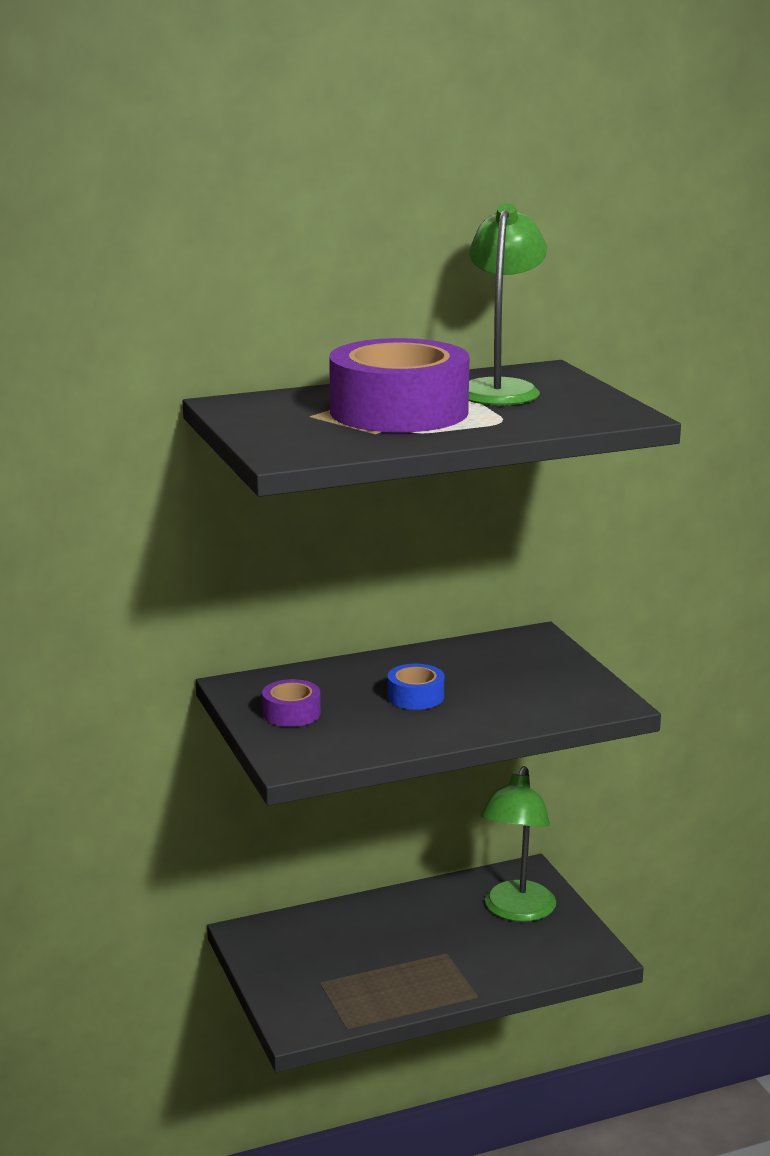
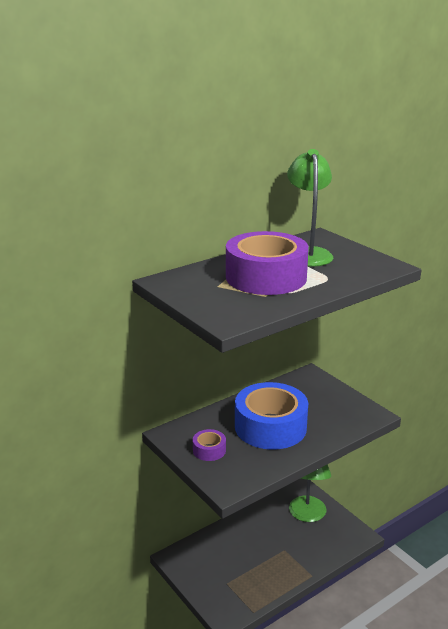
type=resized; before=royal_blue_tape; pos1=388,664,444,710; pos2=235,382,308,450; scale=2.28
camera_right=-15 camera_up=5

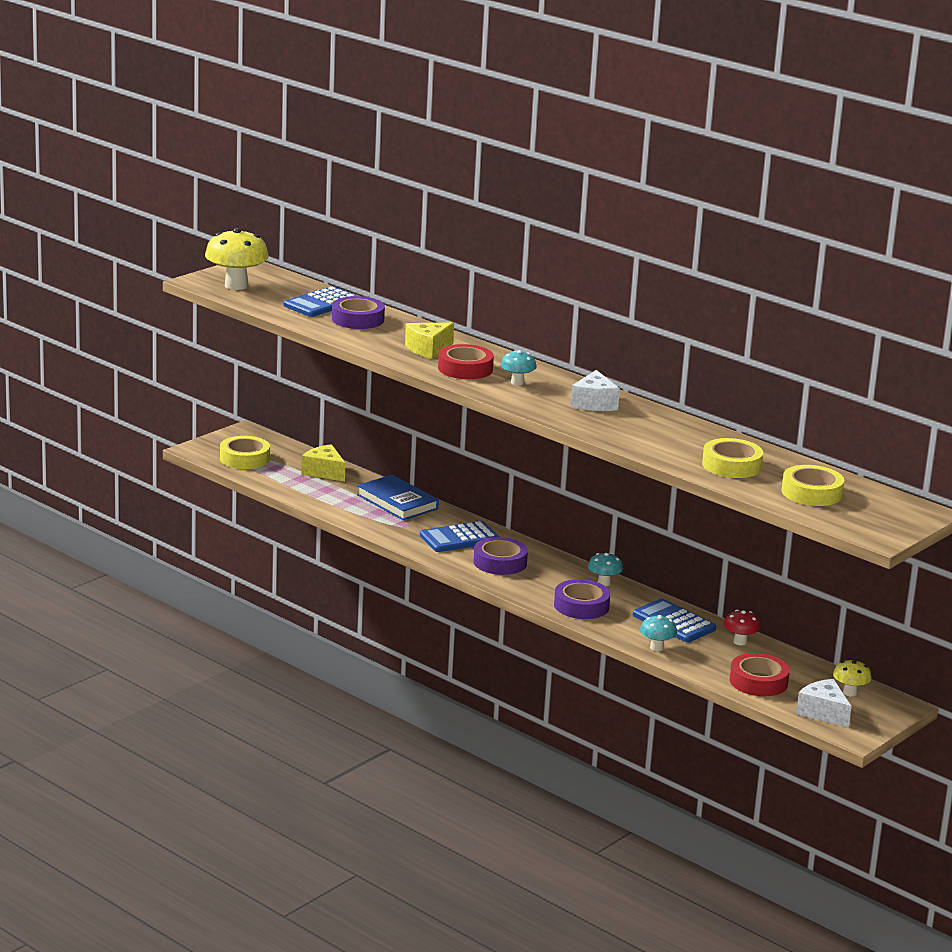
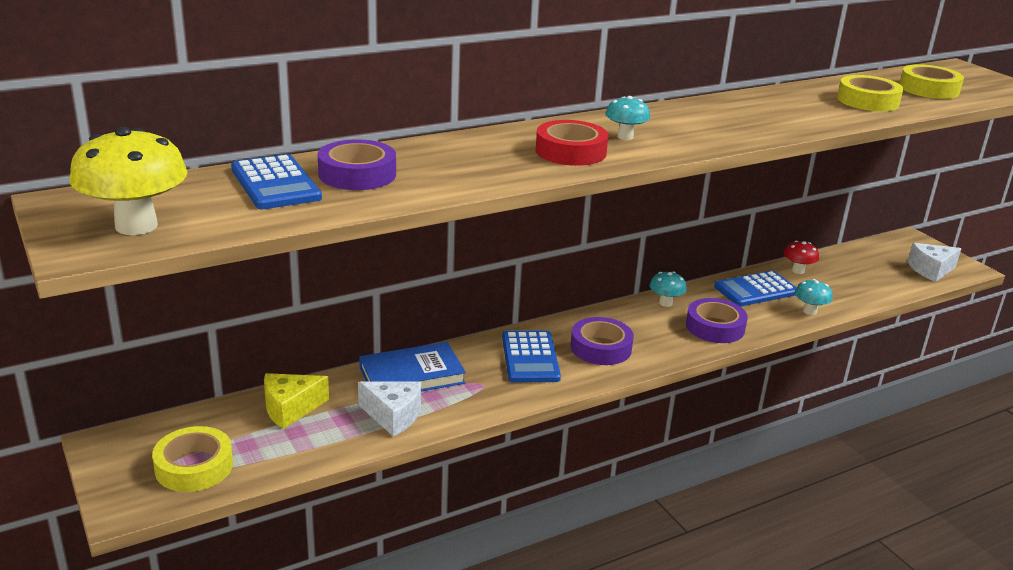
type=removed; before=golden_piece_of_cheese; pos1=405,322,454,359
type=removed; before=scarlet_tape; pos1=729,653,790,696
type=removed; before=golden_fungus; pos1=833,659,872,696
type=moved; before=white_piece_of_cheese; pos1=571,370,620,411; pos2=358,382,421,437
camera_right=-70 camera_up=5

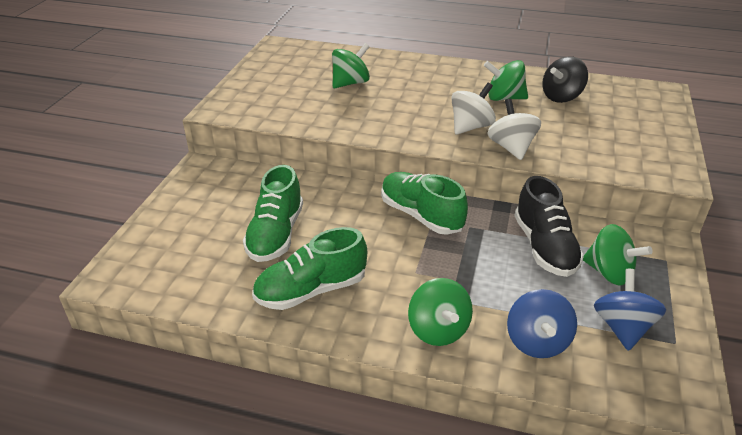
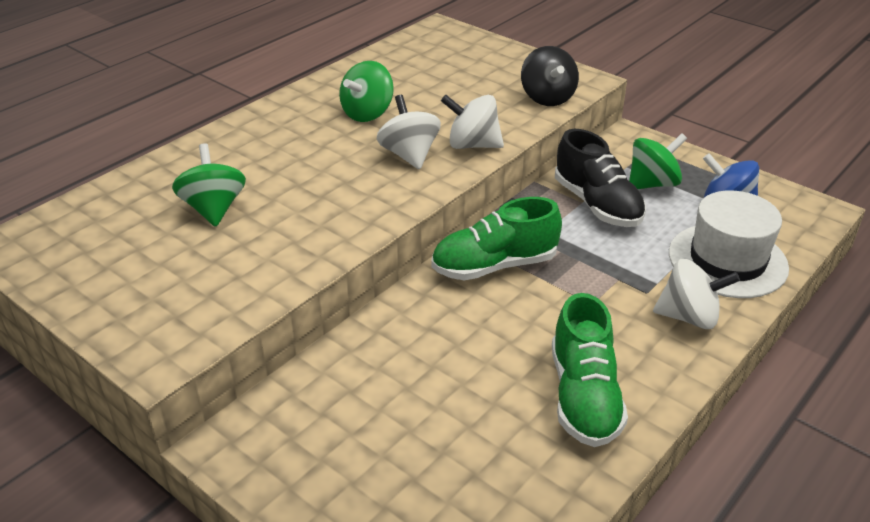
type=removed; before=leaf-green_sneaker; pos1=243,165,303,262
type=moved; before=ebony_toy_top; pos1=542,56,588,103; pos2=521,46,579,106
type=replaced; before=royal_blue_toy_top; after=white_hat; pos1=507,289,577,358; pos2=669,191,789,298
type=recoloured; before=leaf-green_toy_top; after=white_toy_top; pos1=408,278,473,346; pos2=653,259,740,329
type=turned; before=ebony_sneaker; pos1=514,176,584,277; pos2=555,129,646,227; turn=45
camera_right=-65 camera_up=0

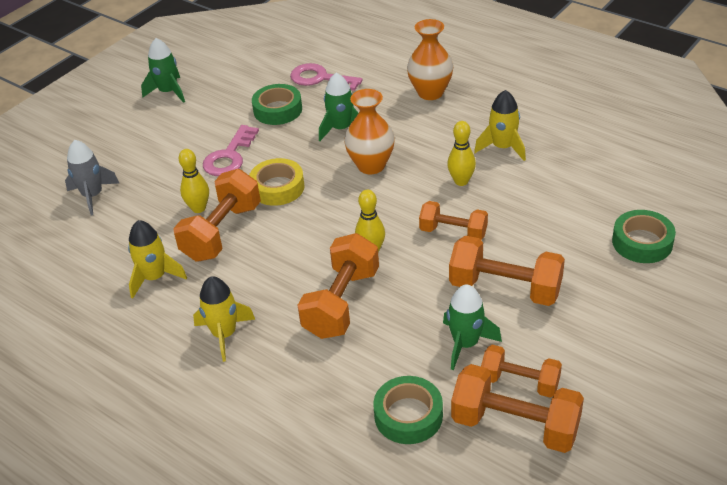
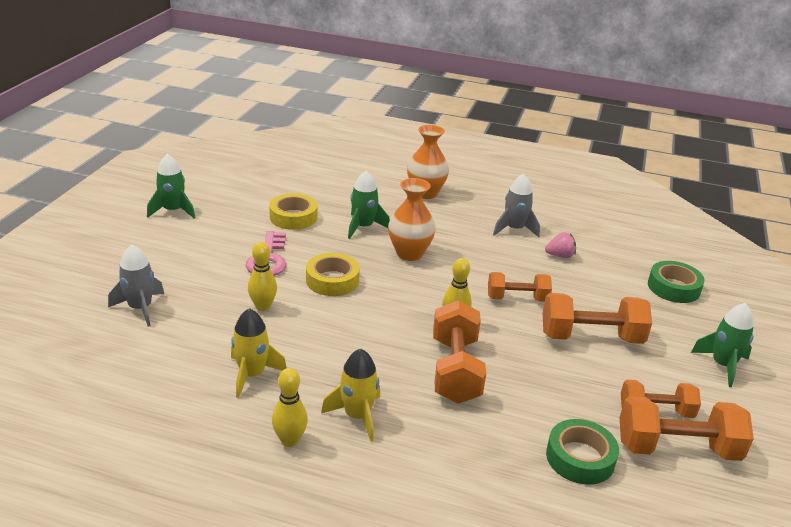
type=removed; before=bright_orange_hand_weight; pos1=173,169,261,262
type=removed; before=rose-pink_key; pos1=290,63,362,91
type=added; after=rose-pink_strawberry; pos2=545,232,576,258
type=moved; before=leaf-green_toy_rocket; pos1=443,284,502,370; pos2=691,303,754,388
type=moved; before=golden_tenpin; pos1=447,121,476,186; pos2=272,368,308,447
type=recoloured; before=leaf-green_tape; after=golden_tape; pos1=252,84,302,125; pos2=269,193,318,230
type=recoloured; before=golden_toy_rocket; after=gray_toy_rocket; pos1=474,90,526,161; pos2=493,174,540,237
camera_right=-25 camera_up=-10

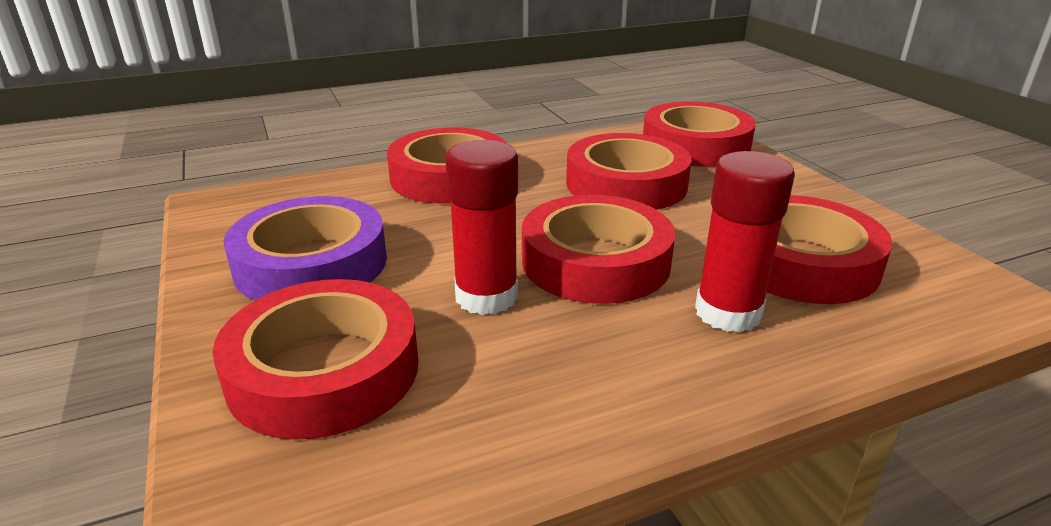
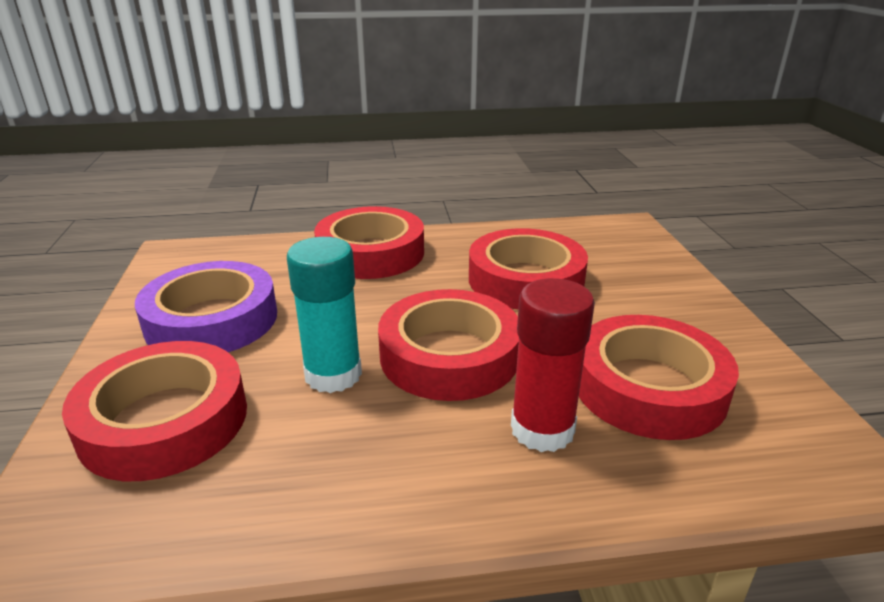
type=removed; before=scarlet_tape; pos1=643,101,756,167
type=recoloured; before=scarlet_glue_stick; after=turquoise_glue_stick; pos1=445,140,518,315; pos2=287,237,362,393
camera_right=15 camera_up=0

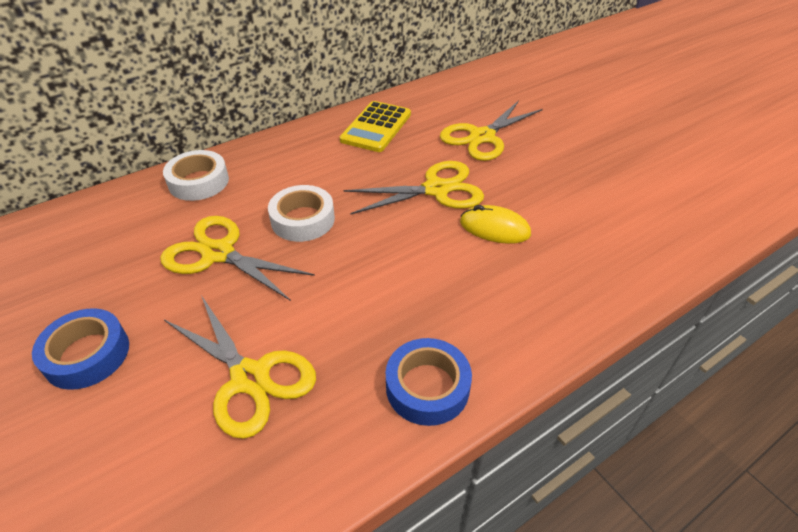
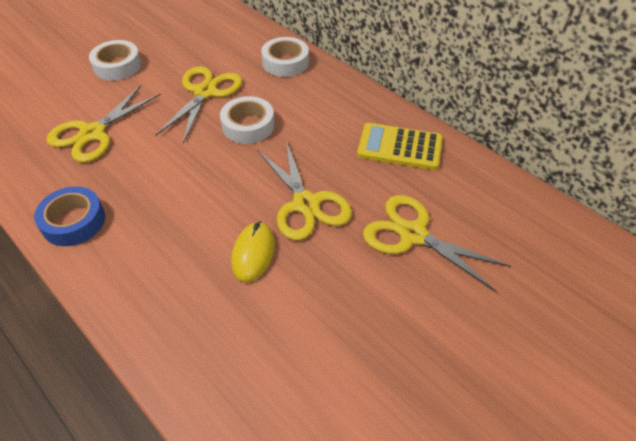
type=recoloured; before=royal_blue_tape; after=white_tape; pos1=32,308,129,390; pos2=89,40,142,80
camera_right=80 camera_up=5

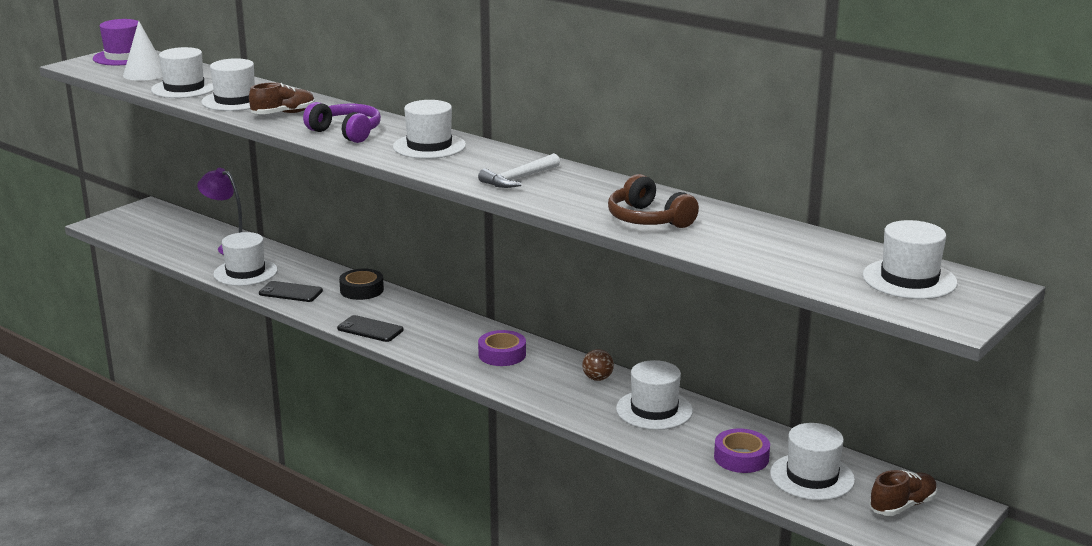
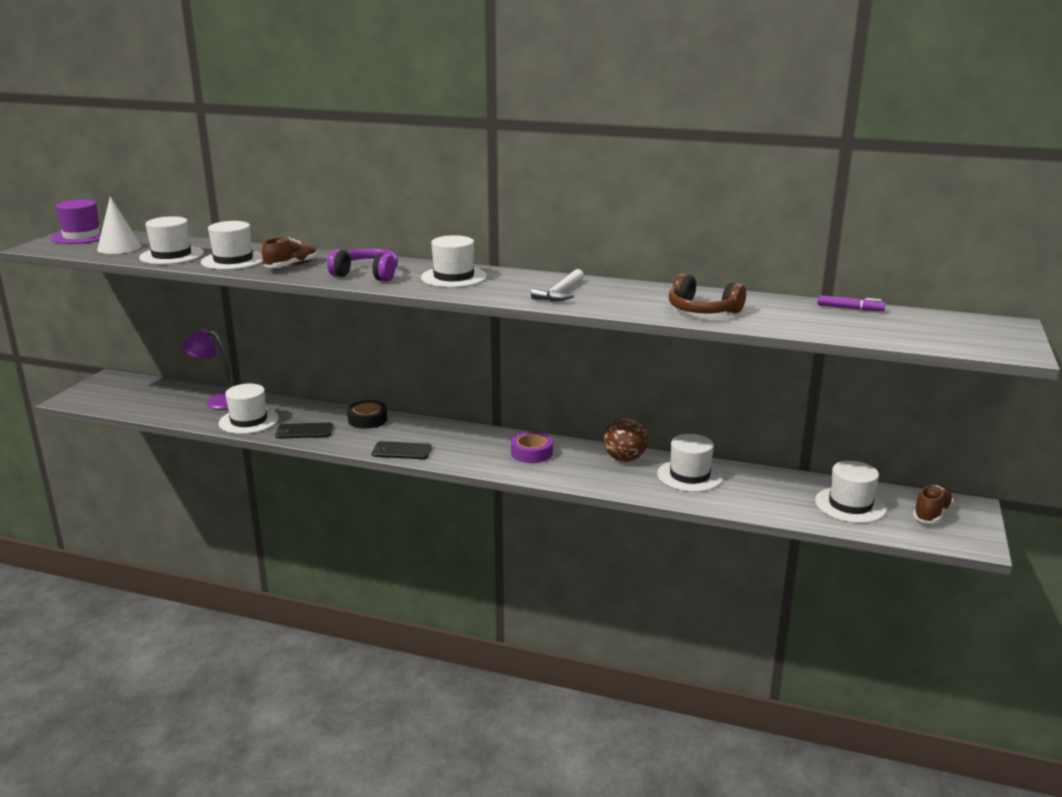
type=removed; before=royal_purple_tape; pos1=714,429,770,473
type=removed; before=white_hat; pos1=863,220,957,299
type=added; after=royal_purple_marker; pos2=817,295,886,311
type=resized; before=brown_play_ball; pos1=582,349,614,381; pos2=603,417,648,462; scale=1.65
camera_right=-20 camera_up=0

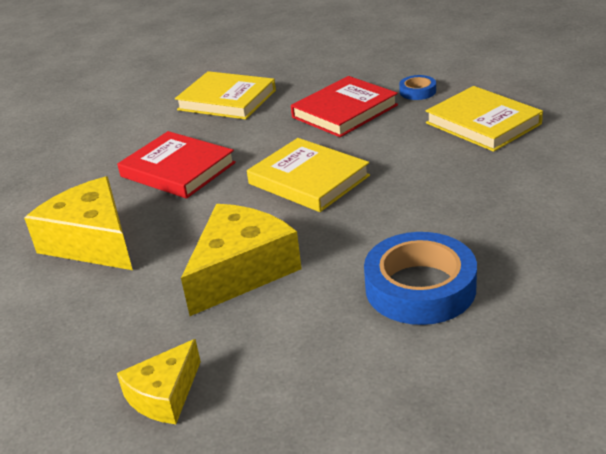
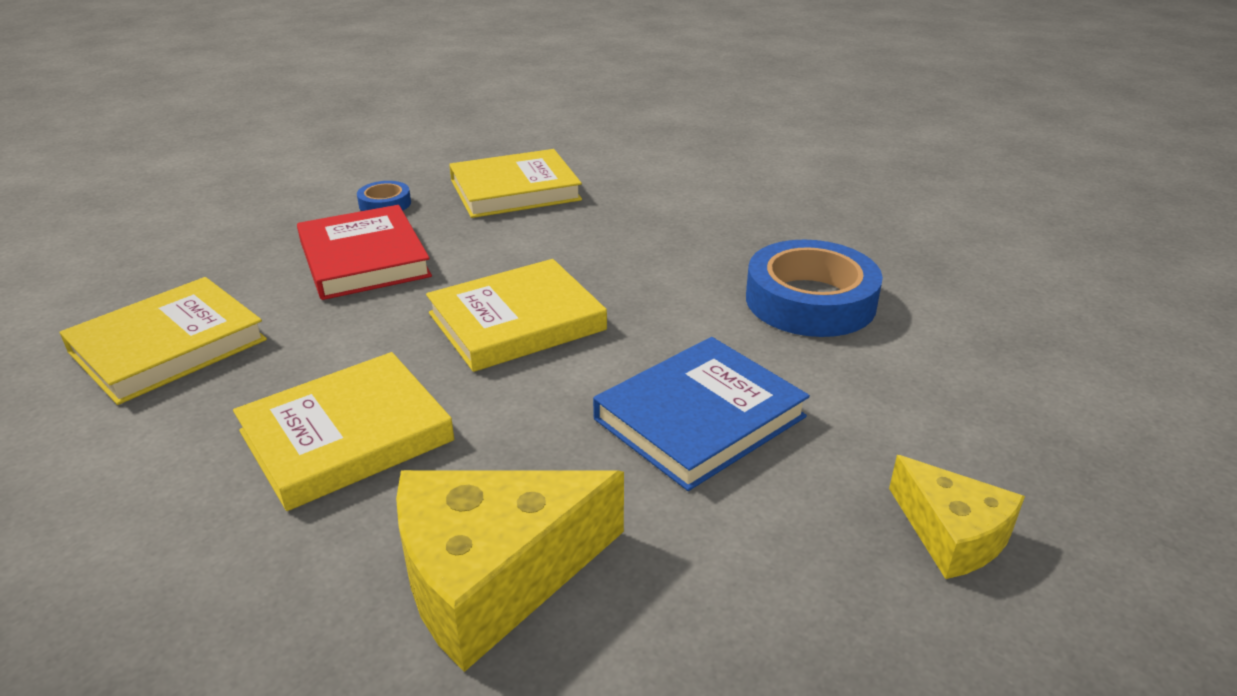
type=replaced; before=golden_piece_of_cheese; after=royal_blue_hardback; pos1=181,204,302,316; pos2=593,337,810,491
type=recoloured; before=scarlet_hardback; after=golden_hardback; pos1=117,131,236,199; pos2=233,352,454,511
camera_right=-75 camera_up=0

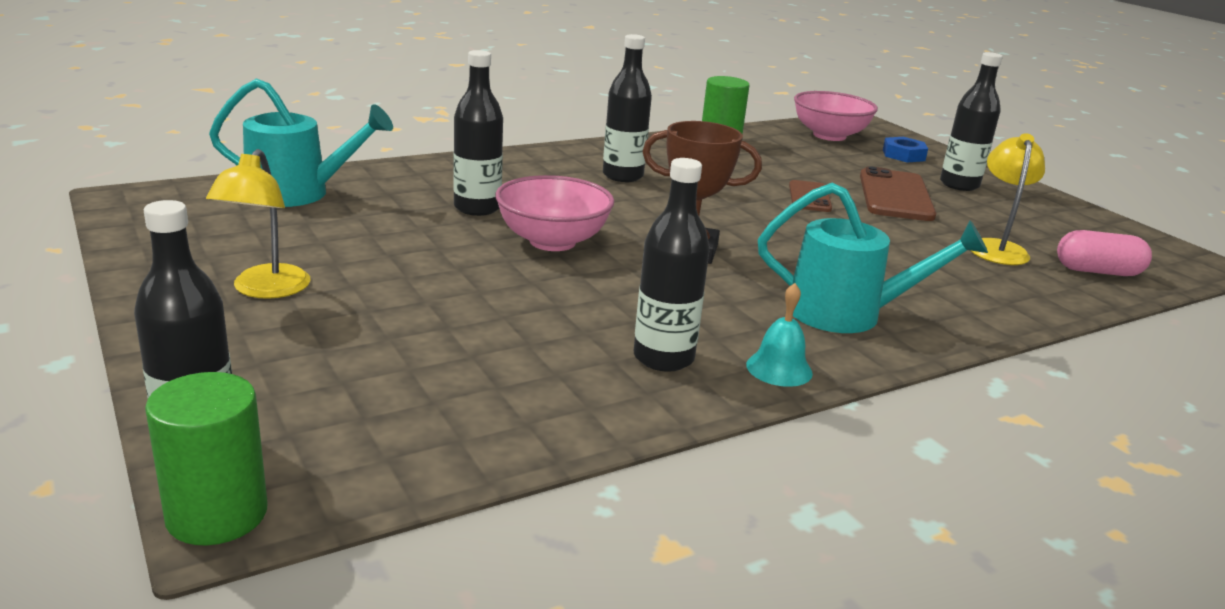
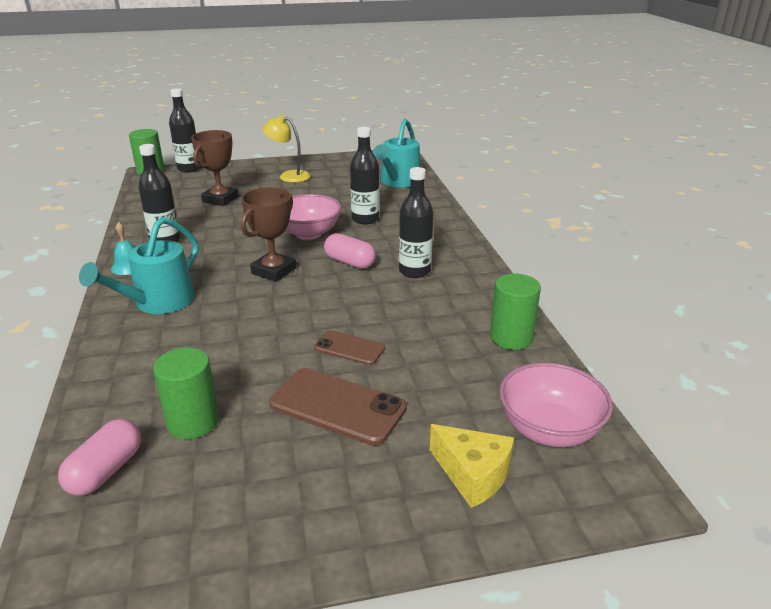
type=removed; before=ebony_bottle; pos1=940,52,1002,191
type=added; after=brown_prize_cup; pos2=191,130,239,206
type=added; after=rose-pink_capsule; pos2=324,233,376,269
type=replaced; before=royal_blue_nut; after=golden_piece_of_cheese; pos1=883,137,928,162; pos2=430,424,514,508
type=replaced; before=golden_reading_lamp; after=leaf-green_cylinder; pos1=971,133,1045,265; pos2=153,348,219,439
camera_right=110 camera_up=5

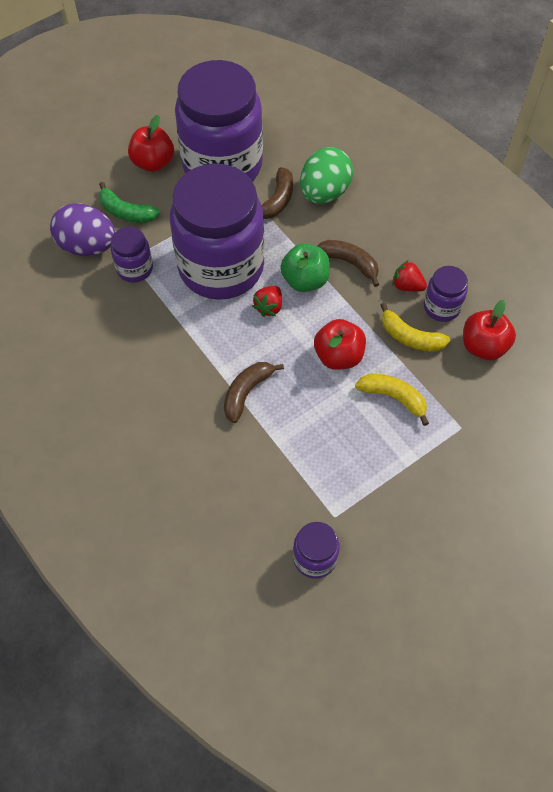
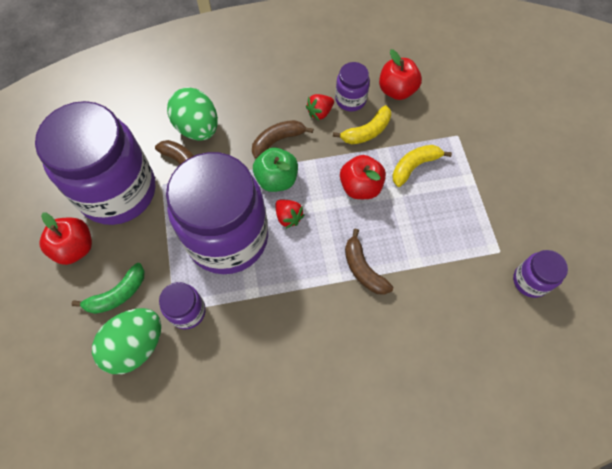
type=recoloured; before=royal_purple_toy_egg; after=leaf-green_toy_egg; pos1=50,203,116,256; pos2=92,308,161,374
camera_right=-65 camera_up=5

